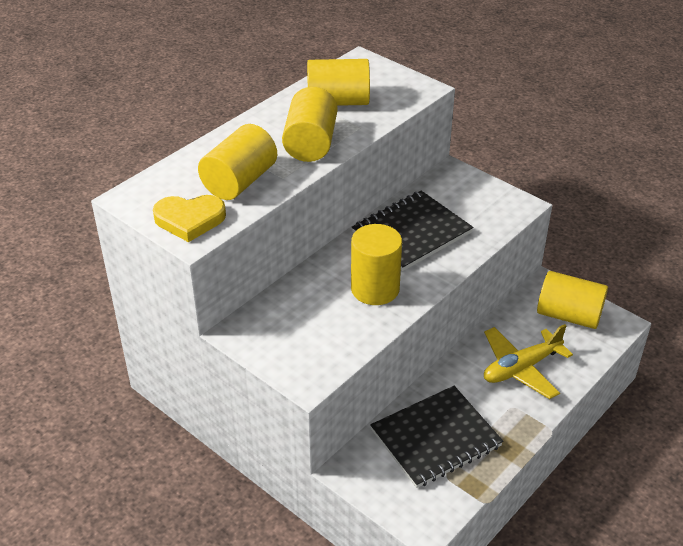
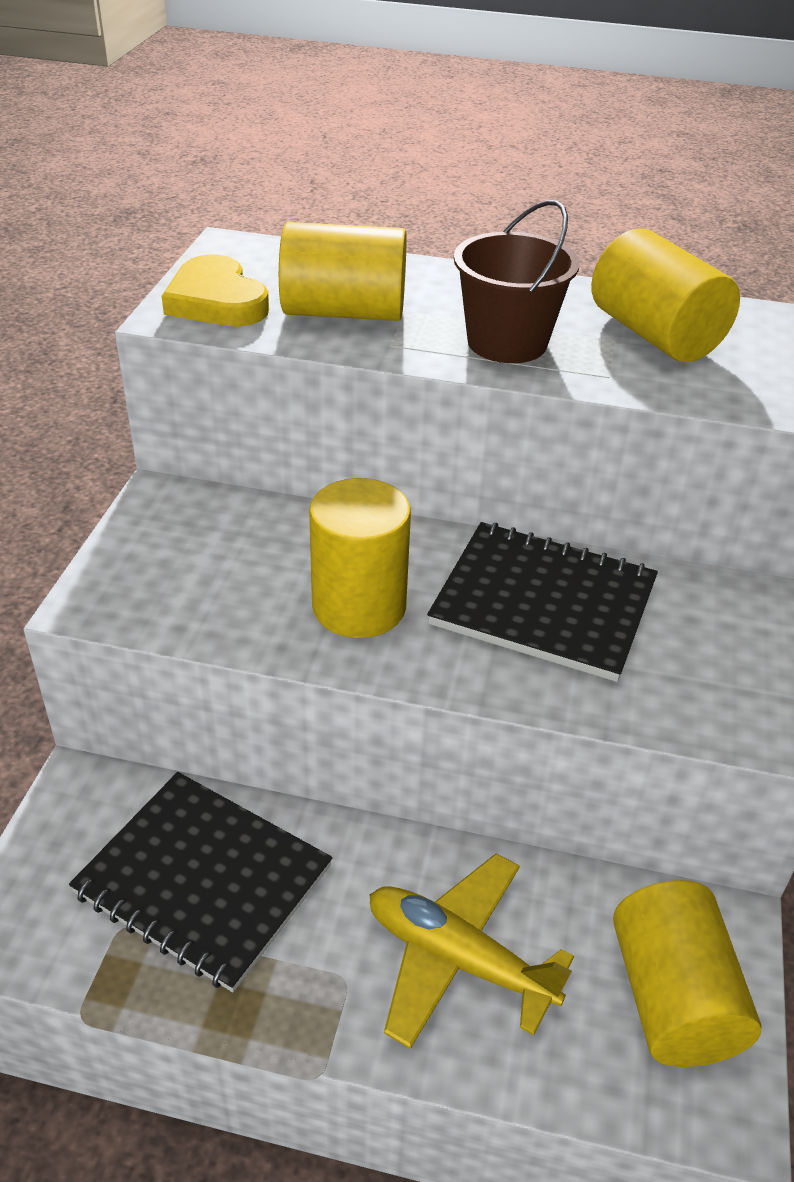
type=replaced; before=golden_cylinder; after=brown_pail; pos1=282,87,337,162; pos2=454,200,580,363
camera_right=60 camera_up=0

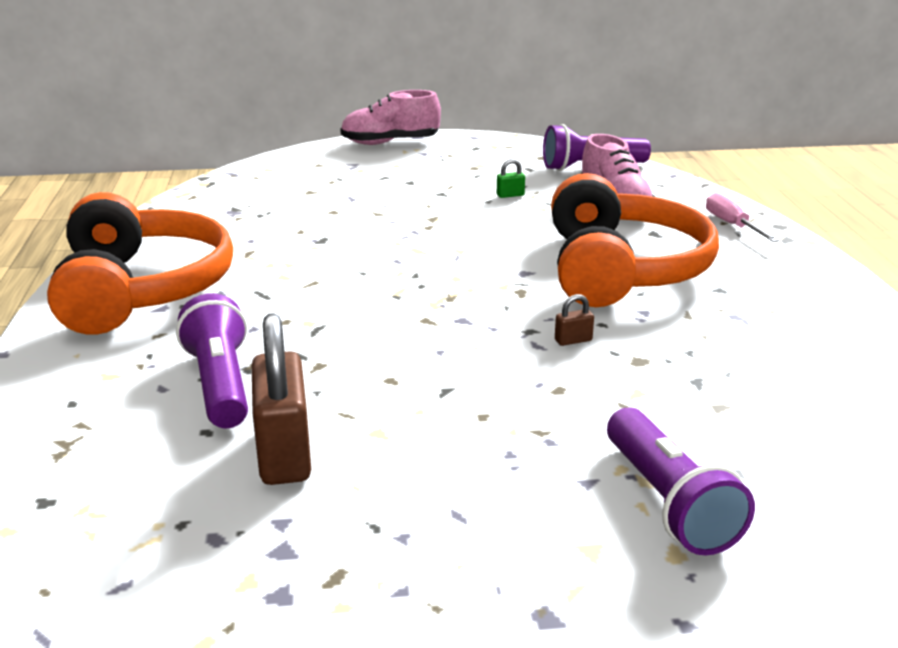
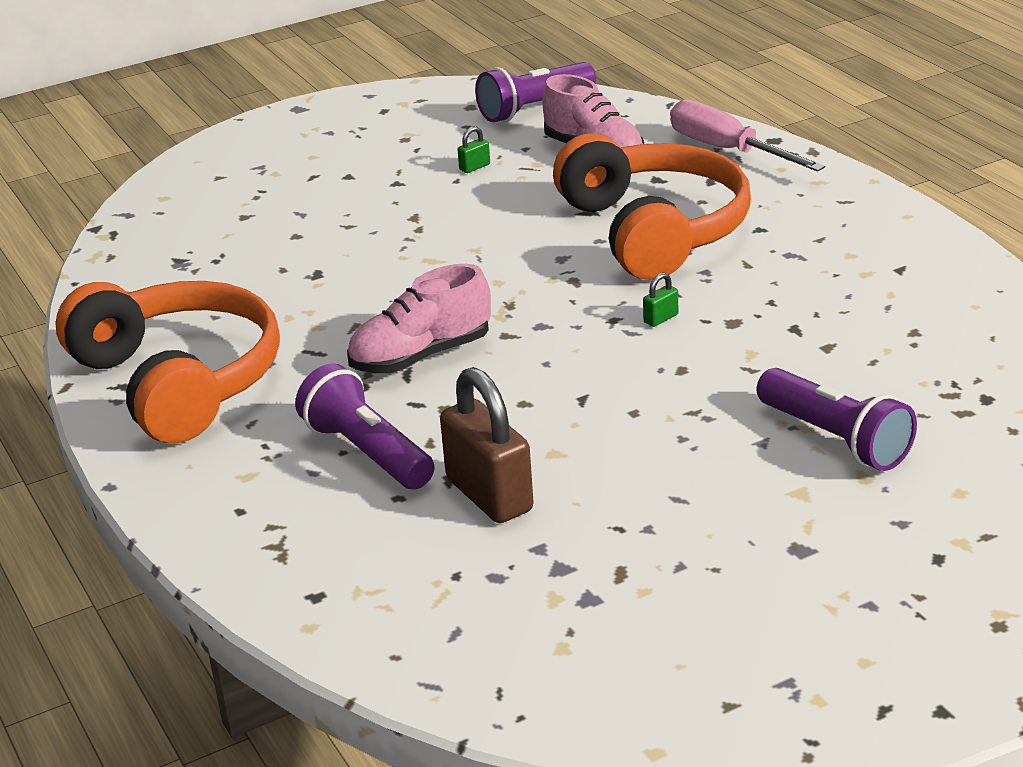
type=moved; before=rose-pink_sneaker; pos1=340,90,441,145; pos2=347,264,491,373
type=recoloured; before=brown_lock; after=leaf-green_lock; pos1=555,294,594,346; pos2=643,273,678,327
type=resized; before=rose-pink_flat_screwdriver; pos1=706,193,779,242; pos2=670,99,825,172; scale=1.58
camera_right=-20 camera_up=5

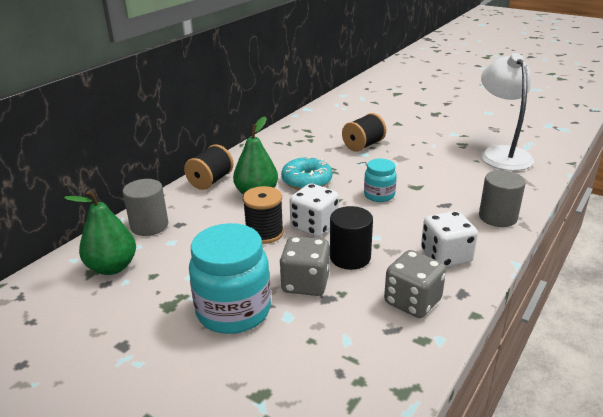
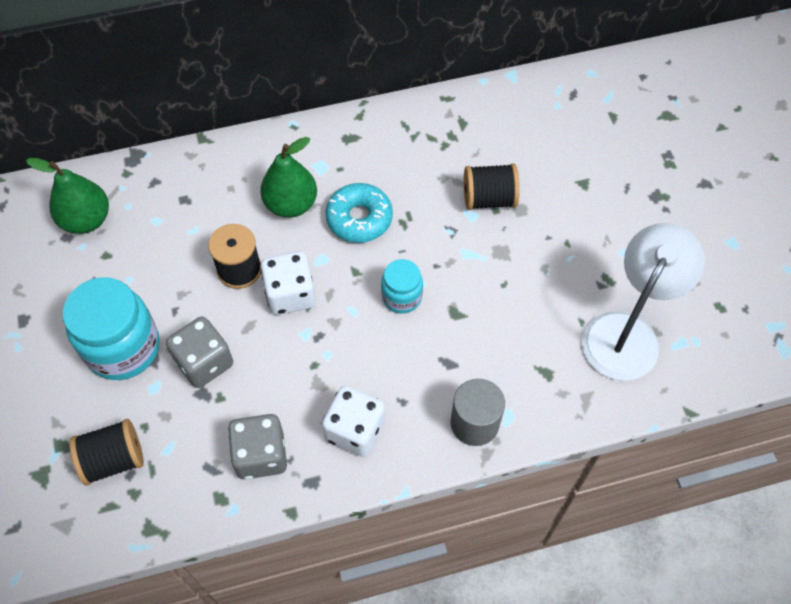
type=removed; before=gray_cylinder; pos1=123,179,168,236
type=removed; before=ebony_cylinder; pos1=330,206,373,270
type=moved; before=ebony_spool; pos1=184,144,234,190; pos2=70,419,144,485
camera_right=40 camera_up=30

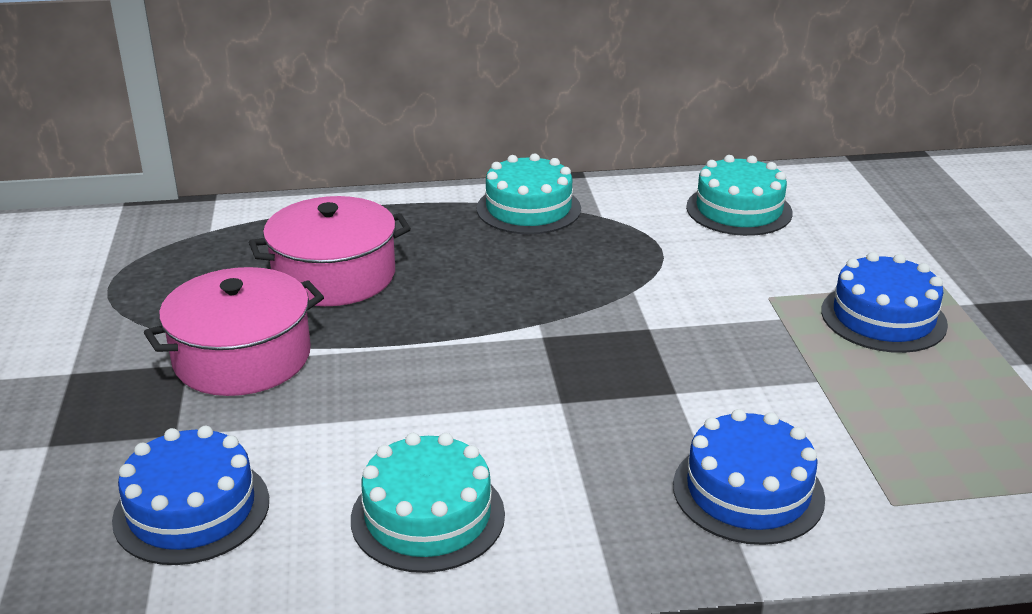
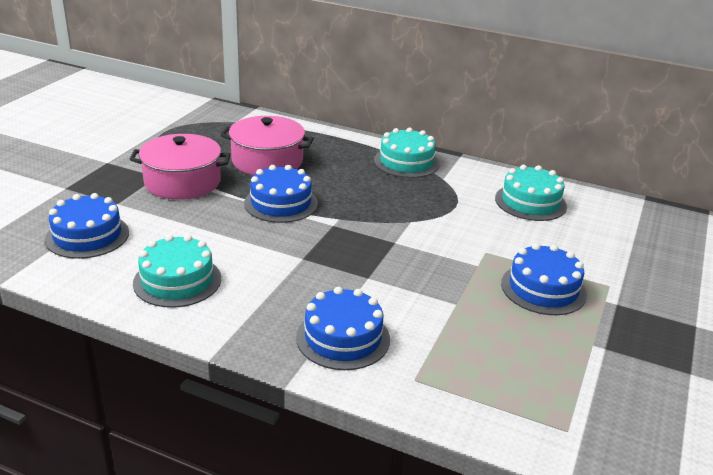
type=added; after=royal_blue_layer_cake; pos2=244,165,318,223
camera_right=30 camera_up=0

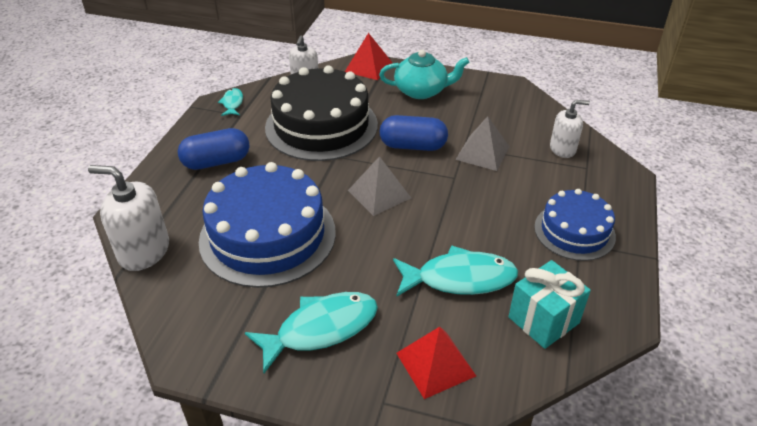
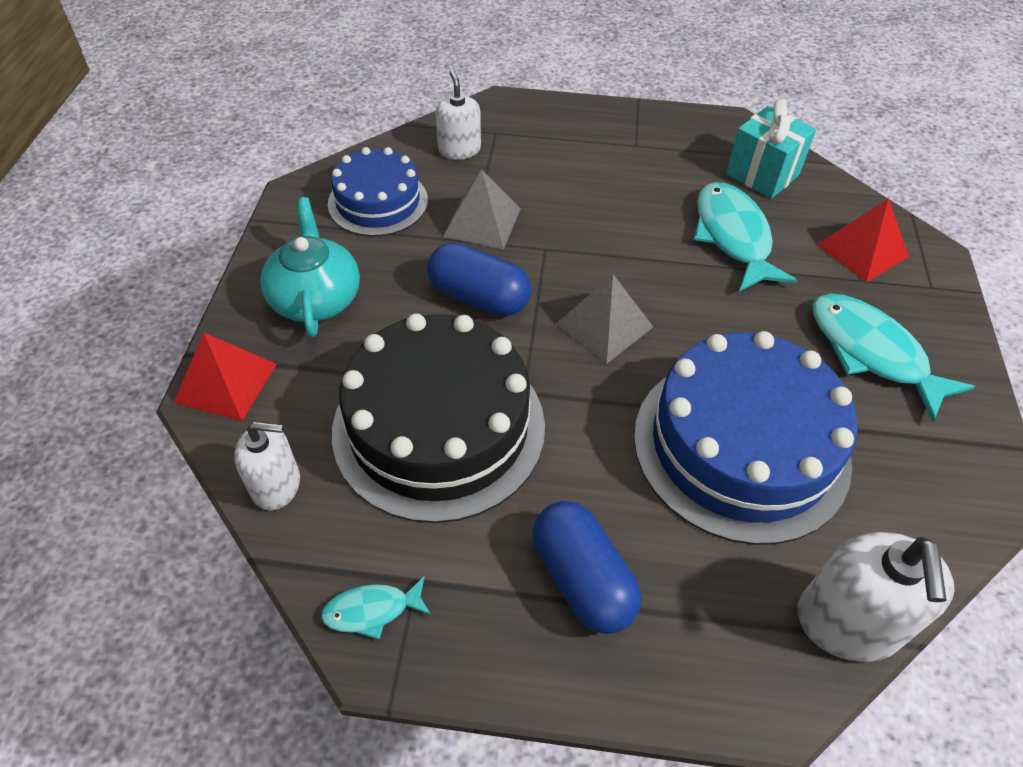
type=moved; before=royal_blue_layer_cake; pos1=534,189,616,261; pos2=328,147,428,236
type=turned; before=royal_blue_capsule; pos1=380,115,448,151; pos2=427,242,531,316; turn=-60
camera_right=-100 camera_up=10

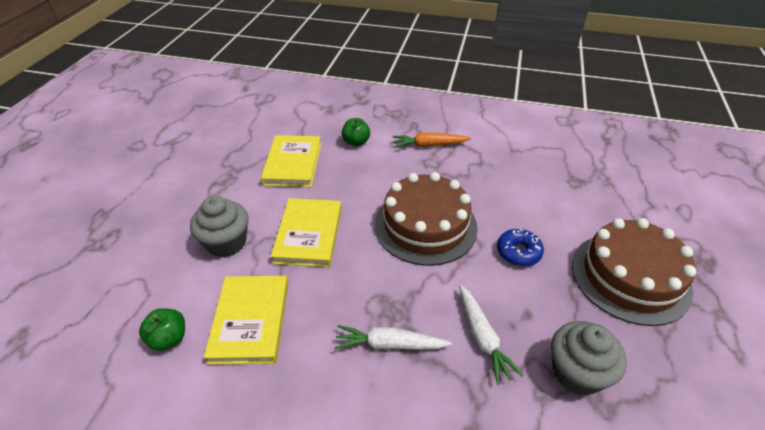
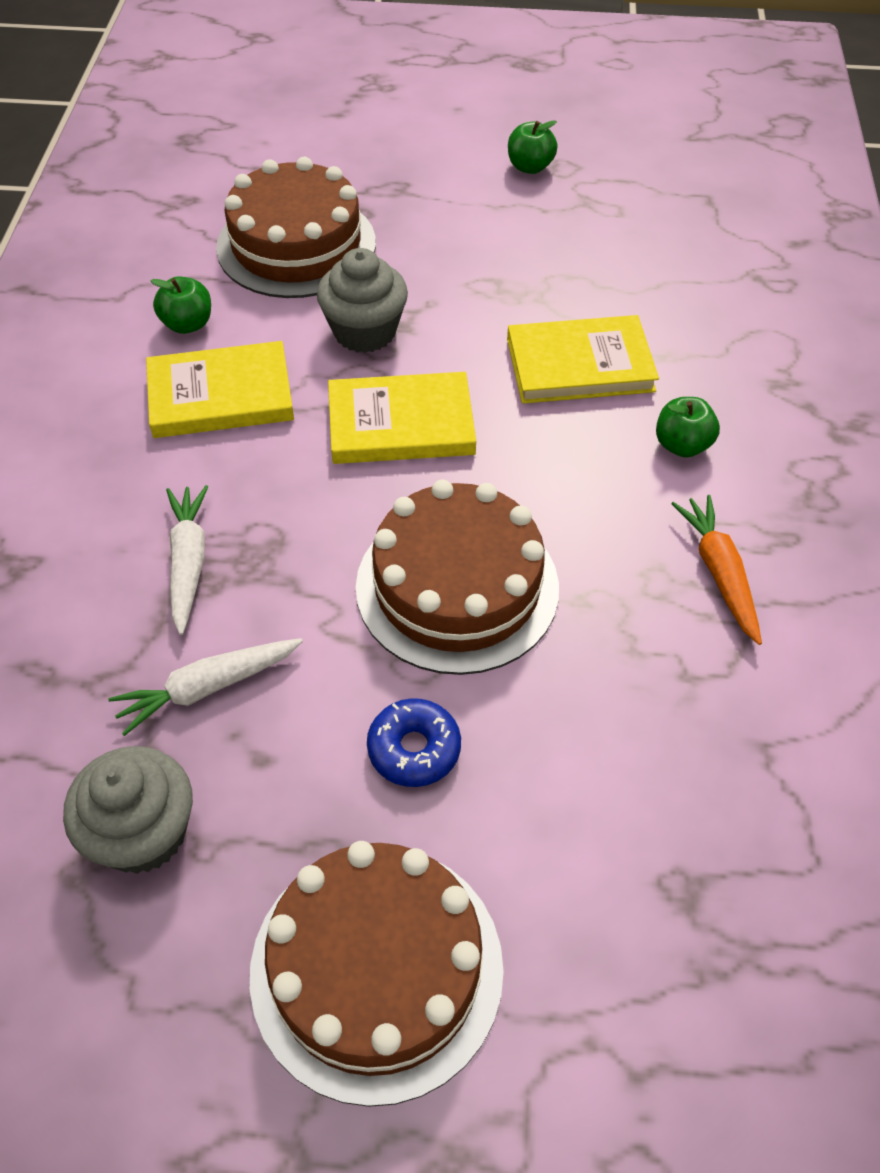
type=added; after=brown_layer_cake; pos2=216,157,376,298
type=added; after=leaf-green_apple_fruit; pos2=508,120,558,174
camera_right=80 camera_up=10

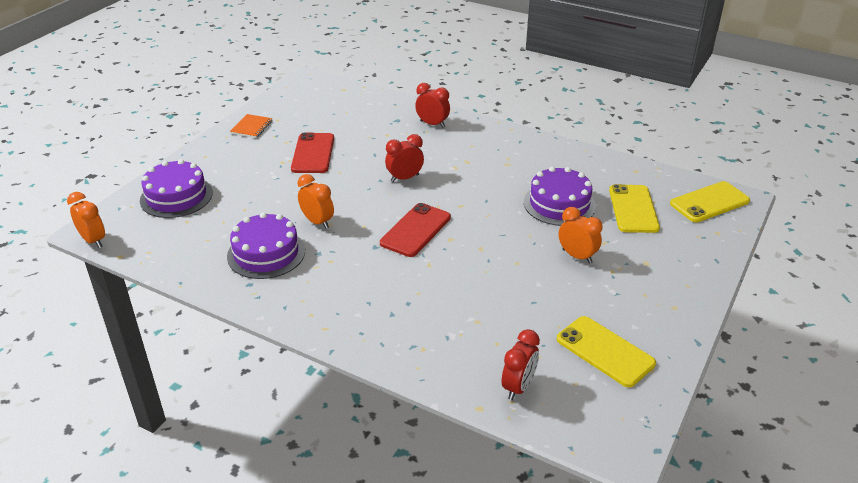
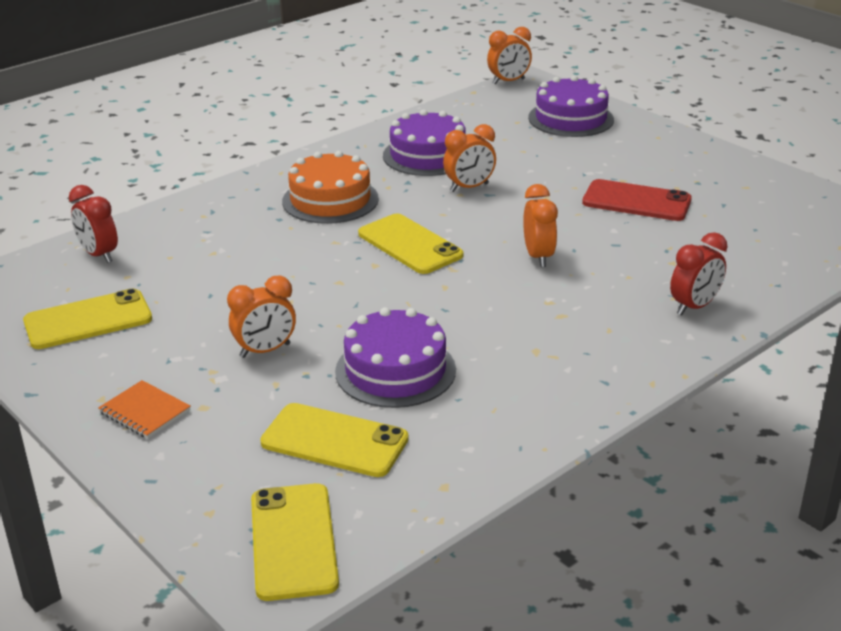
type=added; after=bright_orange_layer_cake; pos2=282,151,379,224
type=moved; before=bright_orange_notepad; pos1=230,114,273,138; pos2=98,380,191,439
type=recoloured; before=scarlet_mobile_phone; after=golden_mobile_phone; pos1=380,203,451,257; pos2=358,214,463,274
type=recoloured; before=scarlet_alarm_clock; after=bright_orange_alarm_clock; pos1=385,134,424,182; pos2=523,184,558,267
camera_right=110 camera_up=-5

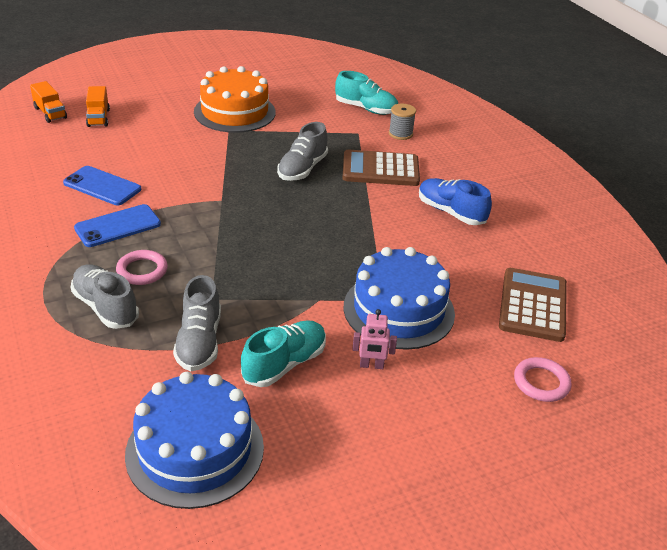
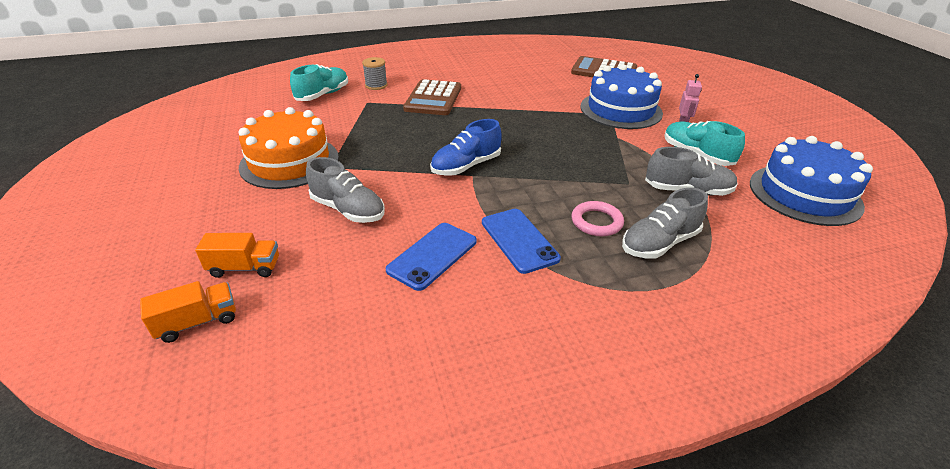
type=removed; before=rose-pink_ring; pos1=514,357,572,402
type=moved; before=gray_sneaker; pos1=277,122,328,181; pos2=306,157,385,223
type=moved; before=royal_blue_sneaker; pos1=419,178,492,225; pos2=430,119,502,176
camera_right=-80 camera_up=0

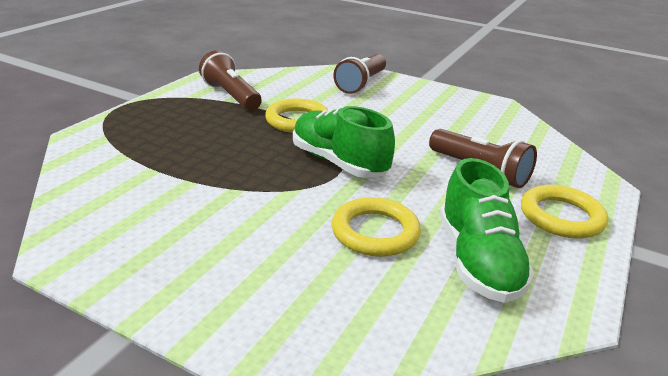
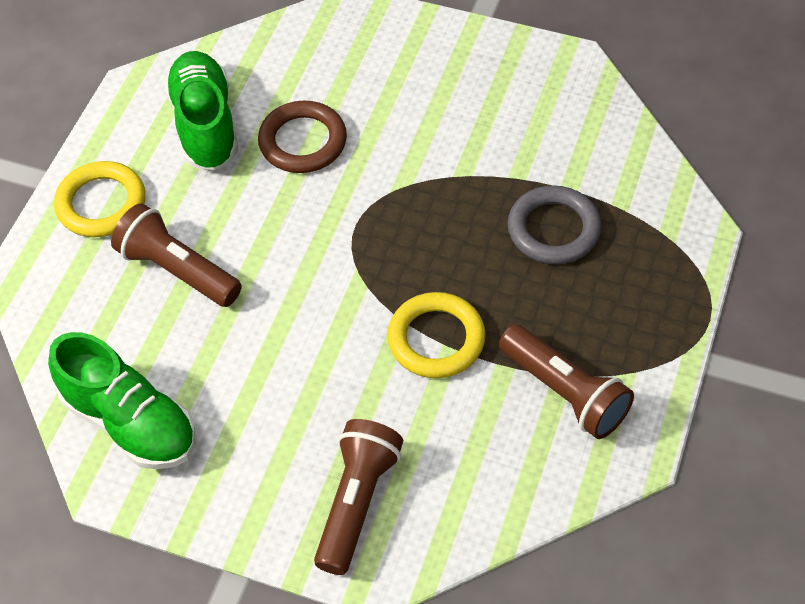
type=added; after=gray_ring; pos2=508,185,601,264
type=moved; before=leaf-green_sneaker; pos1=293,106,395,178; pos2=48,332,196,469
type=recoloured; before=golden_ring; after=brown_ring; pos1=332,197,421,257; pos2=258,101,347,173
camera_right=175 camera_up=25

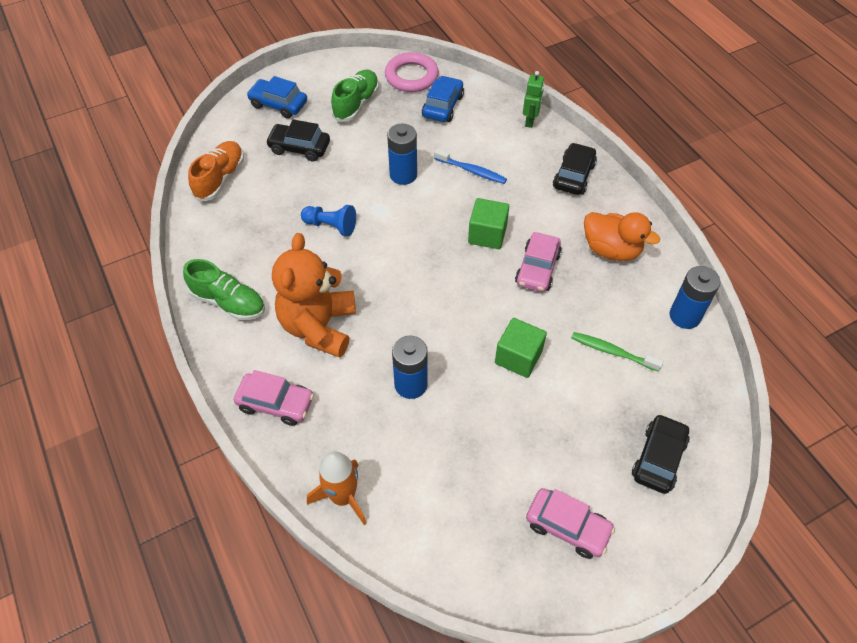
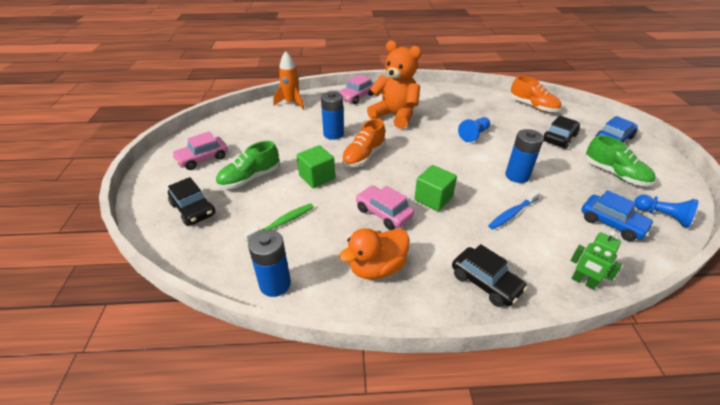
type=added; after=bright_orange_sneaker; pos2=342,119,386,167
type=moved; before=leaf-green_sneaker; pos1=183,259,265,320; pos2=216,141,280,189
type=replaced; before=rose-pink_ring; after=royal_blue_chess_pawn; pos1=385,52,439,92; pos2=634,195,699,228
camera_right=115 camera_up=-15

